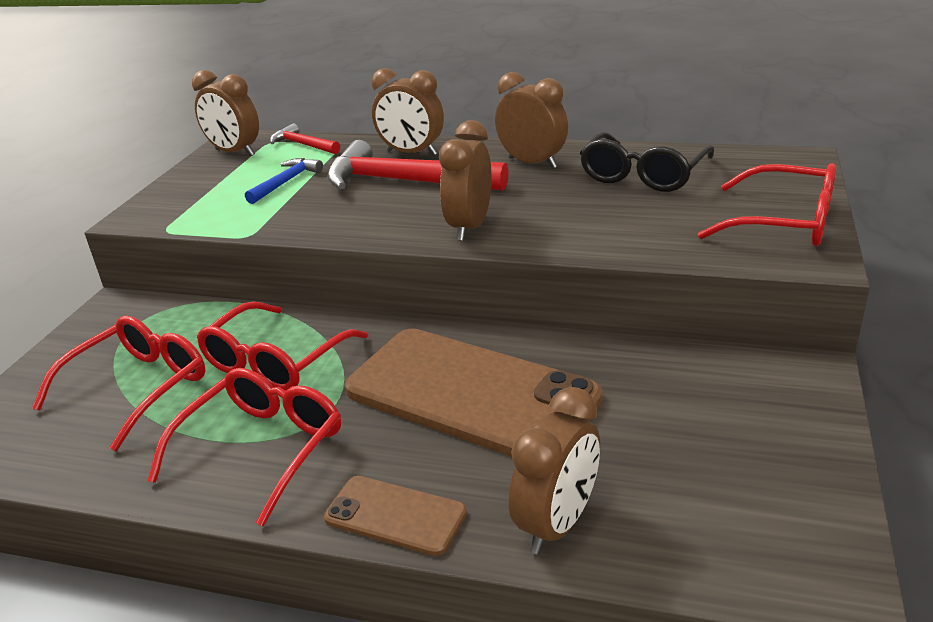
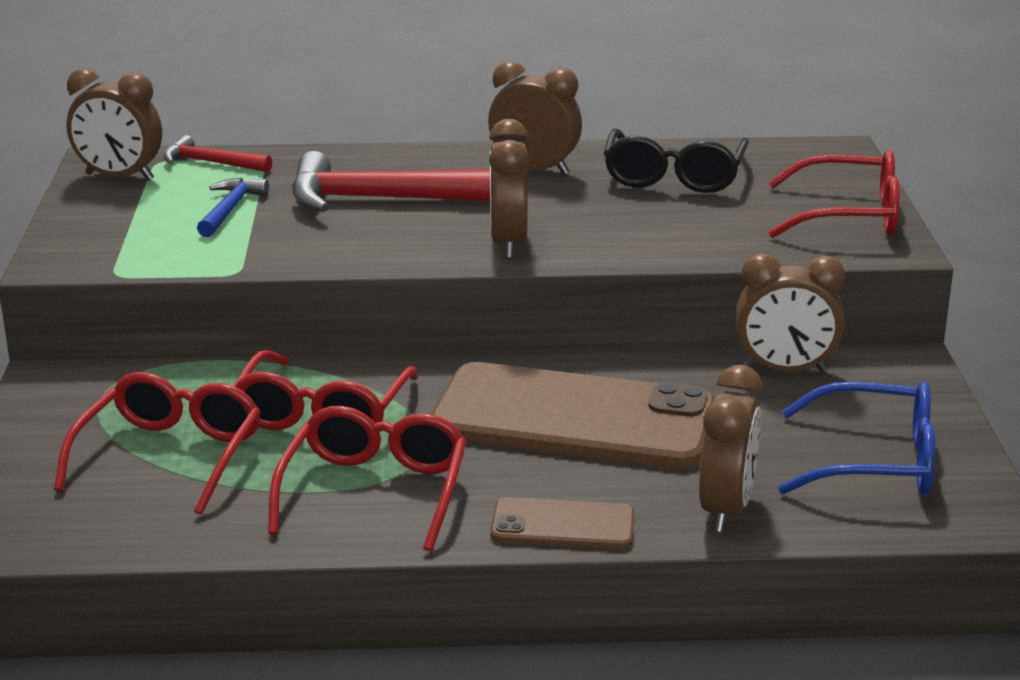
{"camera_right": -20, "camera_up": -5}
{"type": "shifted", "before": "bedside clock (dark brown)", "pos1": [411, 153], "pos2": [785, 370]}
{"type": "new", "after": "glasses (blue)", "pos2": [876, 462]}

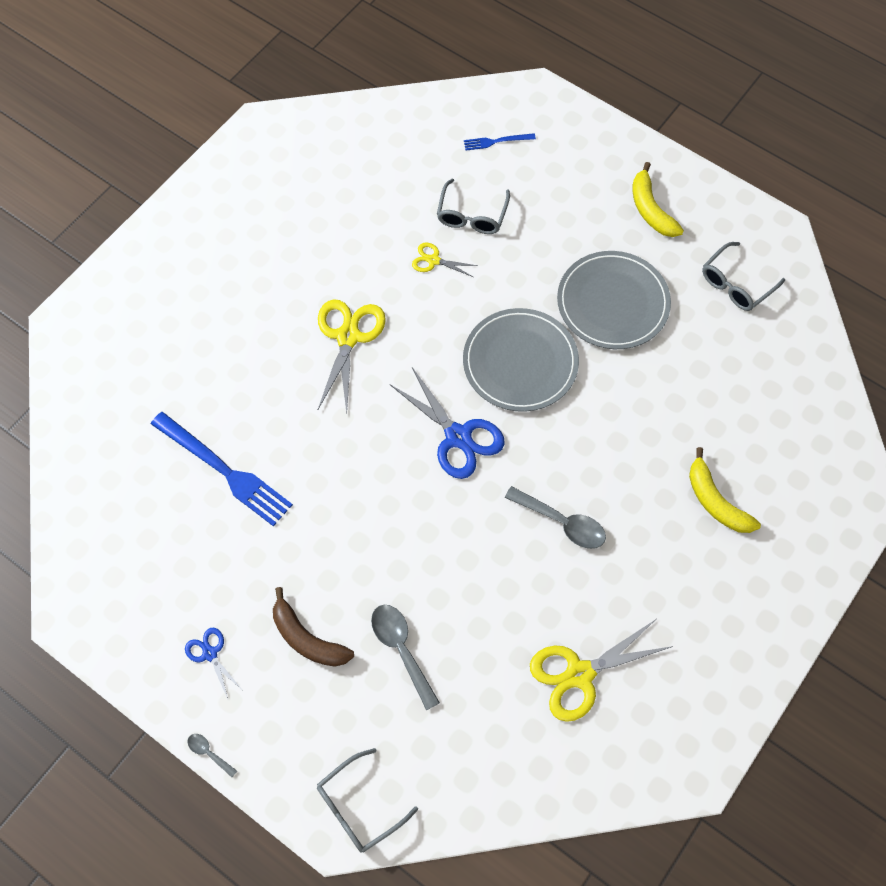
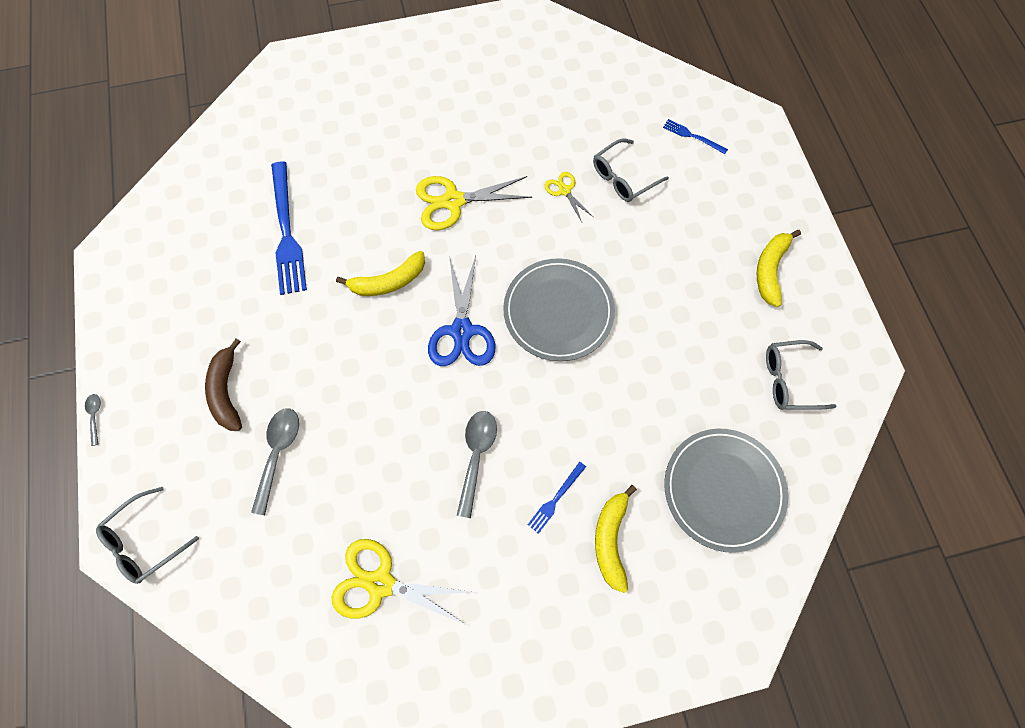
{"camera_right": 40, "camera_up": 5}
{"type": "gone", "before": "shears (blue)", "pos1": [210, 653]}
{"type": "rotated", "before": "glasses (ash-grey)", "pos1": [359, 807], "pos2": [145, 540], "turn": -45}
{"type": "rotated", "before": "shears (yellow)", "pos1": [348, 337], "pos2": [453, 201], "turn": -150}
{"type": "rotated", "before": "tablespoon (ash-grey)", "pos1": [562, 522], "pos2": [476, 456], "turn": -150}
{"type": "shifted", "before": "flat dish (ash-grey)", "pos1": [613, 303], "pos2": [723, 489]}
{"type": "new", "after": "banana (yellow)", "pos2": [389, 282]}
{"type": "new", "after": "table fork (blue)", "pos2": [555, 499]}

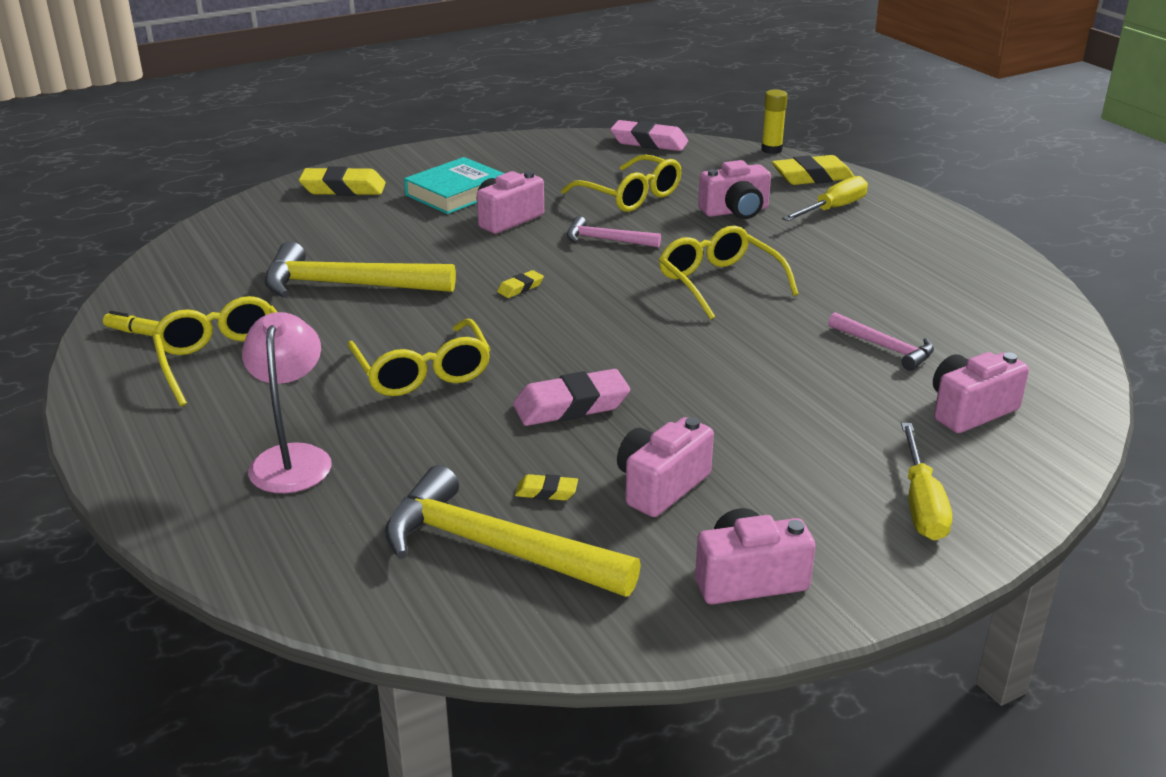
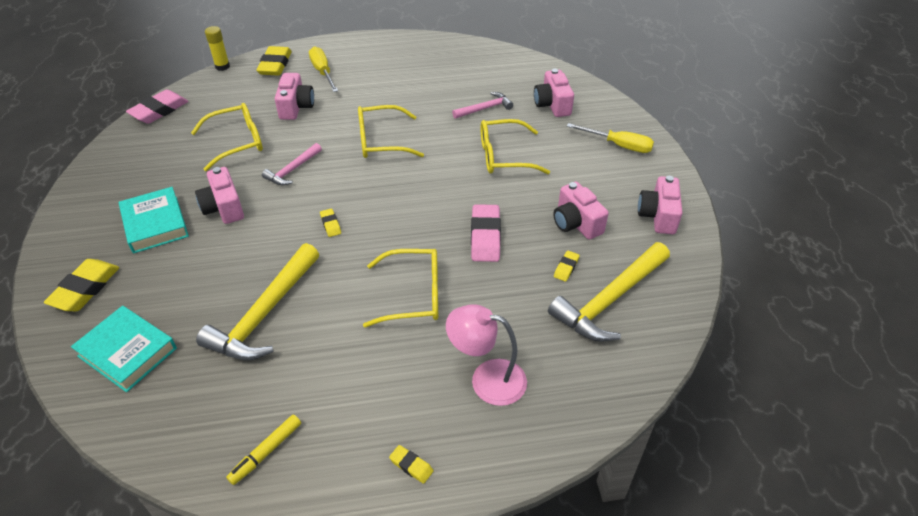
{"camera_right": -70, "camera_up": 15}
{"type": "shifted", "before": "glasses (yellow)", "pos1": [226, 361], "pos2": [505, 156]}
{"type": "new", "after": "hardcover (teal)", "pos2": [127, 352]}
{"type": "new", "after": "eraser (yellow)", "pos2": [411, 466]}

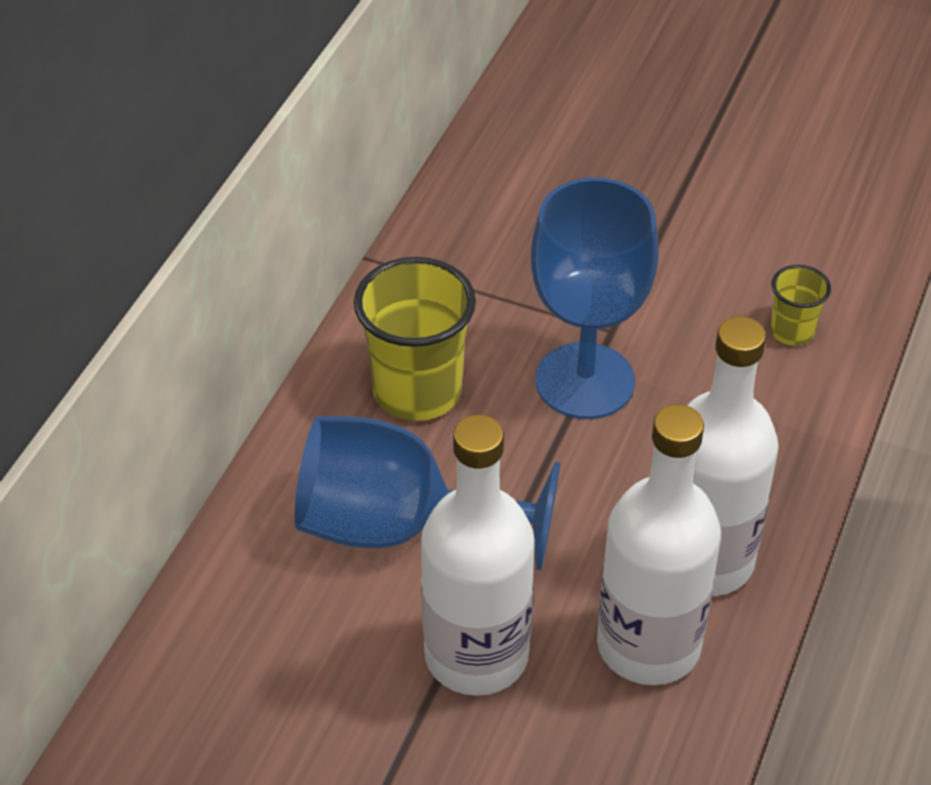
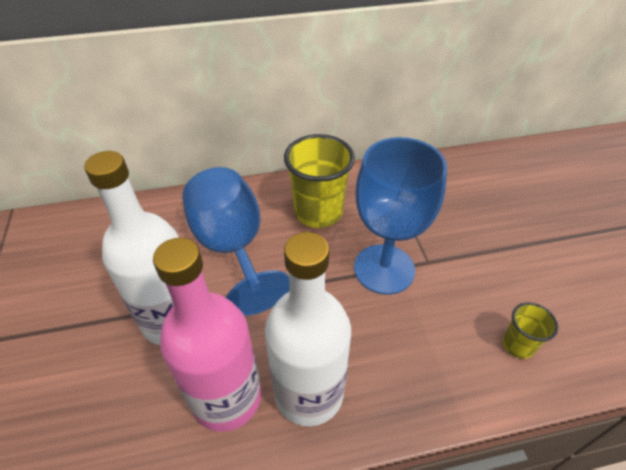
{"camera_right": 55, "camera_up": 0}
{"type": "repainted", "before": "bottle (white)", "after": "bottle (pink)", "pos1": [648, 645], "pos2": [227, 397]}

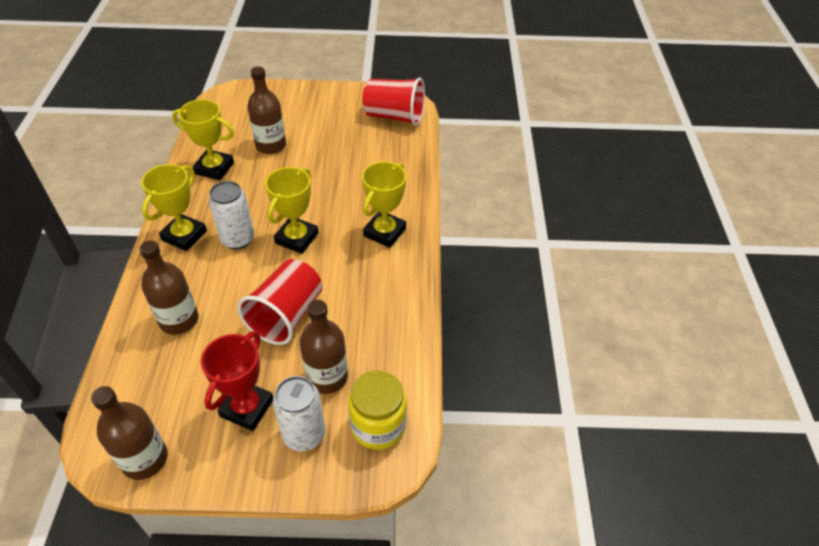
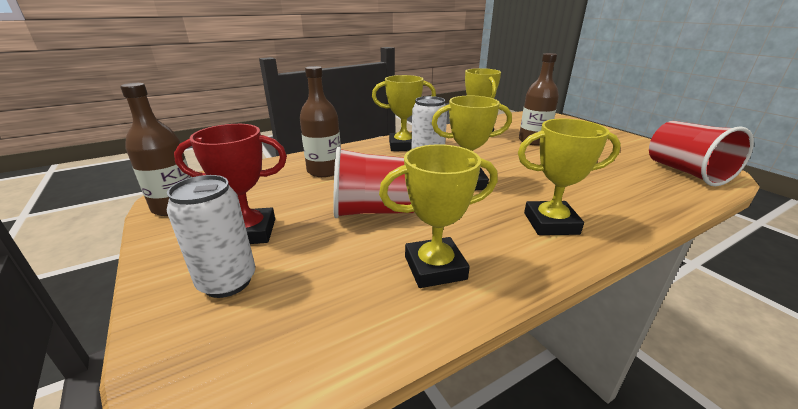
{"camera_right": 60, "camera_up": -20}
{"type": "gone", "before": "bottle (dark brown)", "pos1": [327, 377]}
{"type": "gone", "before": "jar (yellow)", "pos1": [378, 426]}
{"type": "new", "after": "trophy (yellow)", "pos2": [435, 268]}

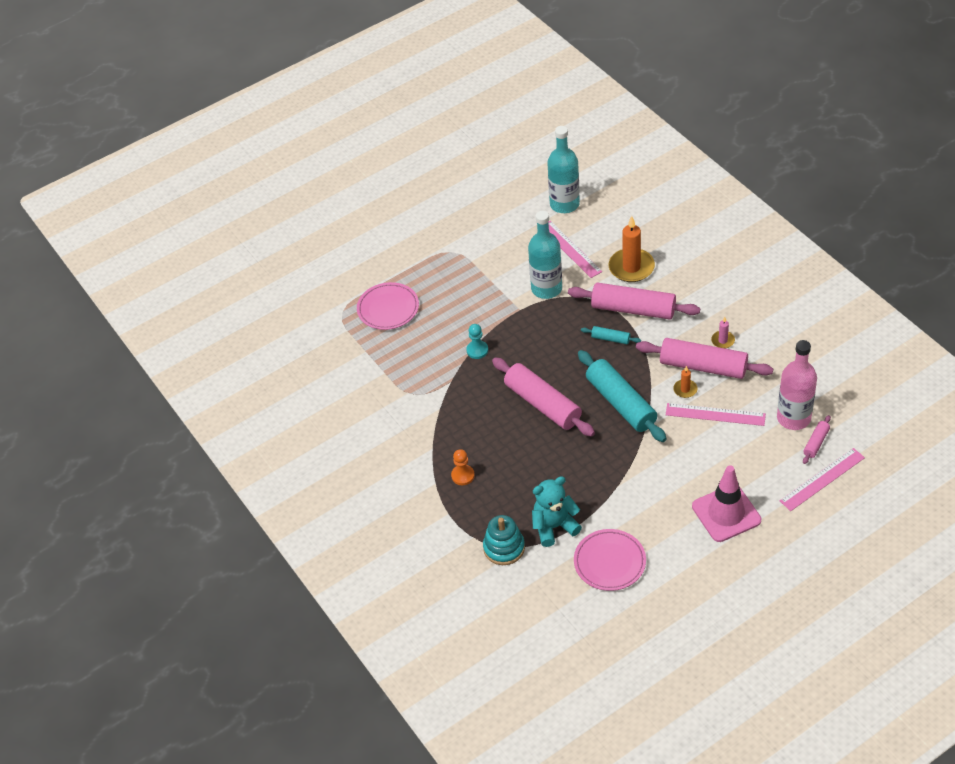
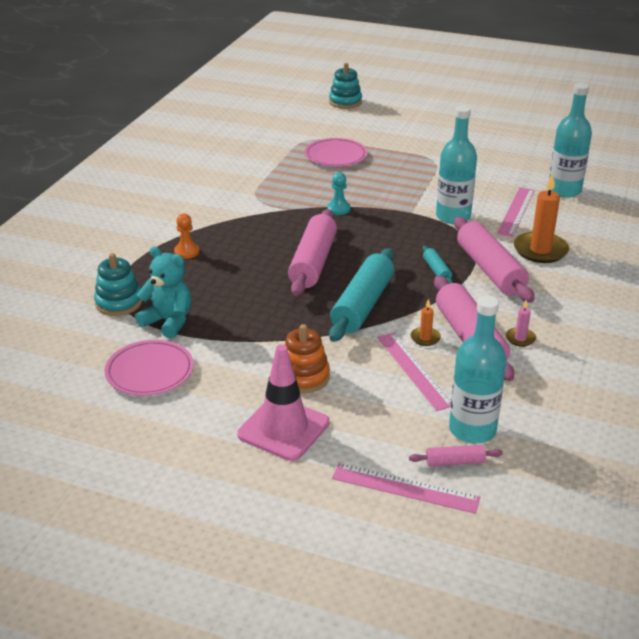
{"camera_right": 50, "camera_up": -15}
{"type": "repainted", "before": "bottle (pink)", "after": "bottle (teal)", "pos1": [793, 418], "pos2": [472, 430]}
{"type": "new", "after": "stacking rings (orange)", "pos2": [303, 377]}
{"type": "new", "after": "stacking rings (teal)", "pos2": [345, 102]}

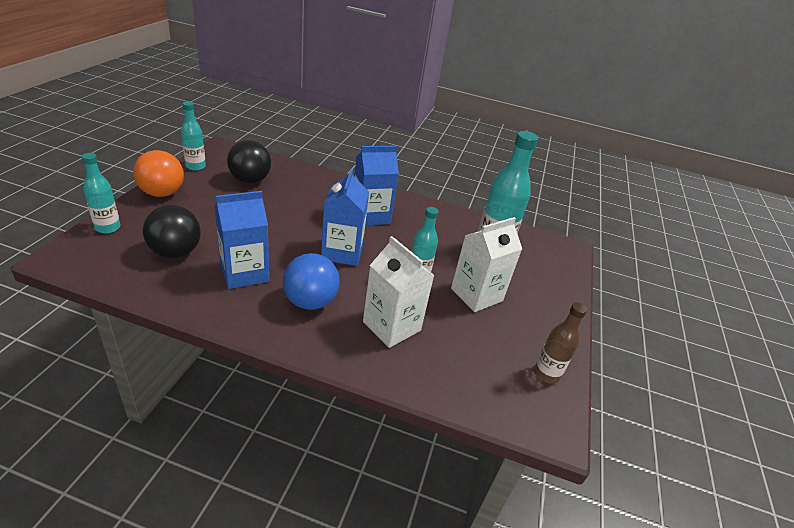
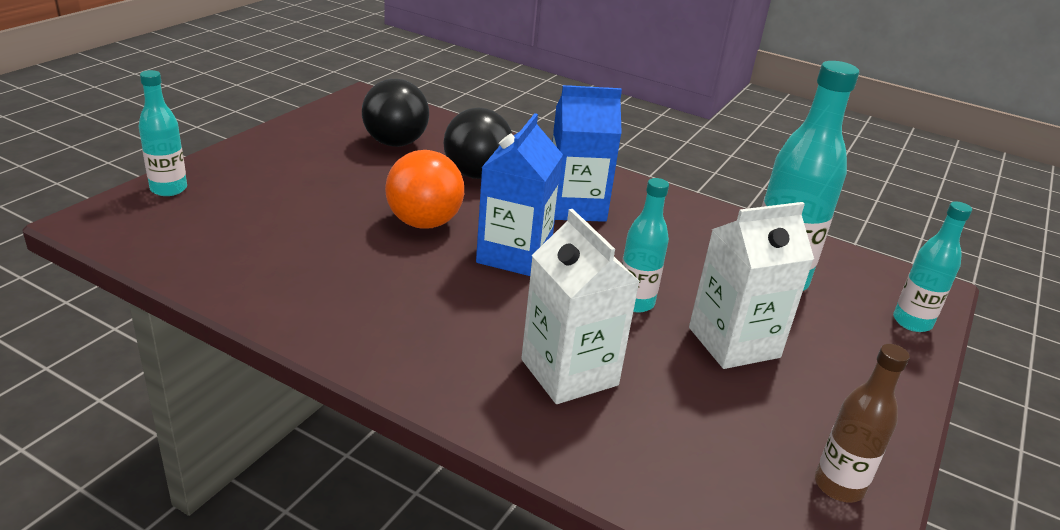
{"camera_right": 15, "camera_up": -5}
{"type": "shifted", "before": "ball (orange)", "pos1": [162, 193], "pos2": [424, 223]}
{"type": "shifted", "before": "ball (black)", "pos1": [175, 252], "pos2": [476, 174]}
{"type": "shifted", "before": "bottle (teal)", "pos1": [195, 166], "pos2": [912, 322]}
{"type": "gone", "before": "juice carton (blue)", "pos1": [244, 273]}
{"type": "gone", "before": "ball (blue)", "pos1": [310, 301]}

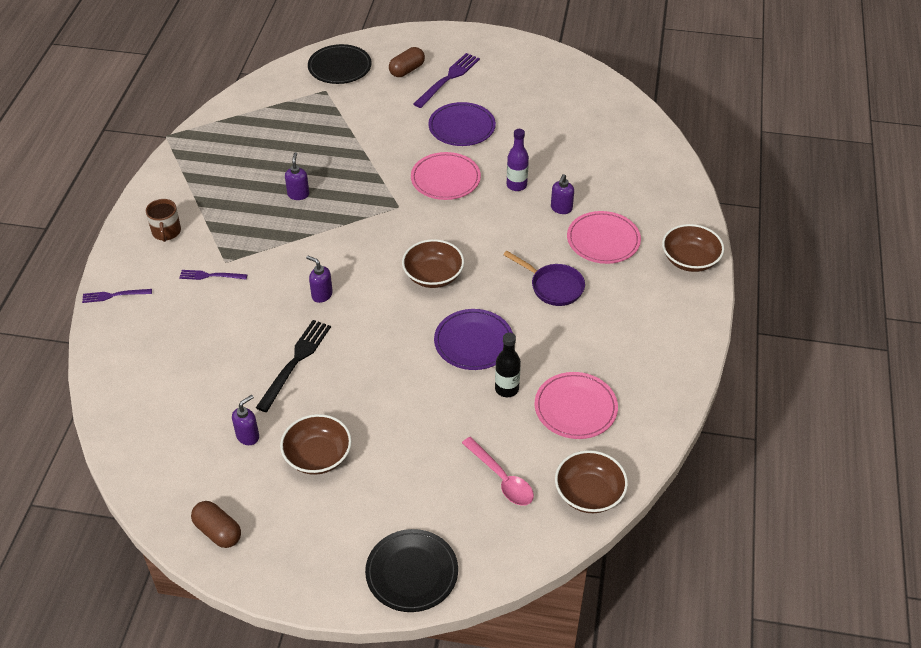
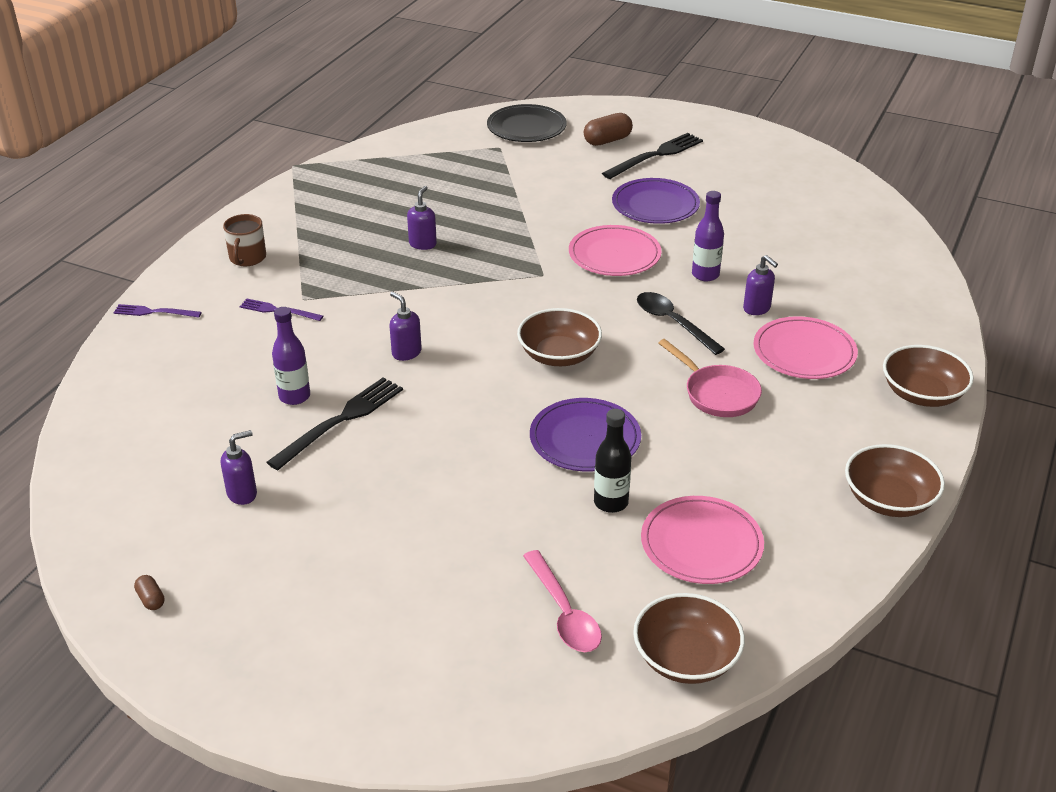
{"camera_right": 15, "camera_up": -10}
{"type": "scaled", "before": "capsule (dark brown)", "pos1": [218, 531], "pos2": [151, 599], "scale": 0.52}
{"type": "shifted", "before": "deep dish (dark brown)", "pos1": [318, 456], "pos2": [889, 500]}
{"type": "gone", "before": "flat dish (black)", "pos1": [412, 572]}
{"type": "repainted", "before": "table fork (violet)", "after": "table fork (black)", "pos1": [448, 79], "pos2": [655, 155]}
{"type": "repainted", "before": "frying pan (violet)", "after": "frying pan (pink)", "pos1": [553, 287], "pos2": [717, 394]}
{"type": "rotated", "before": "pump bottle (violet)", "pos1": [561, 209], "pos2": [757, 309], "turn": -75}
{"type": "new", "after": "bottle (violet)", "pos2": [294, 396]}
{"type": "new", "after": "tablespoon (black)", "pos2": [672, 322]}

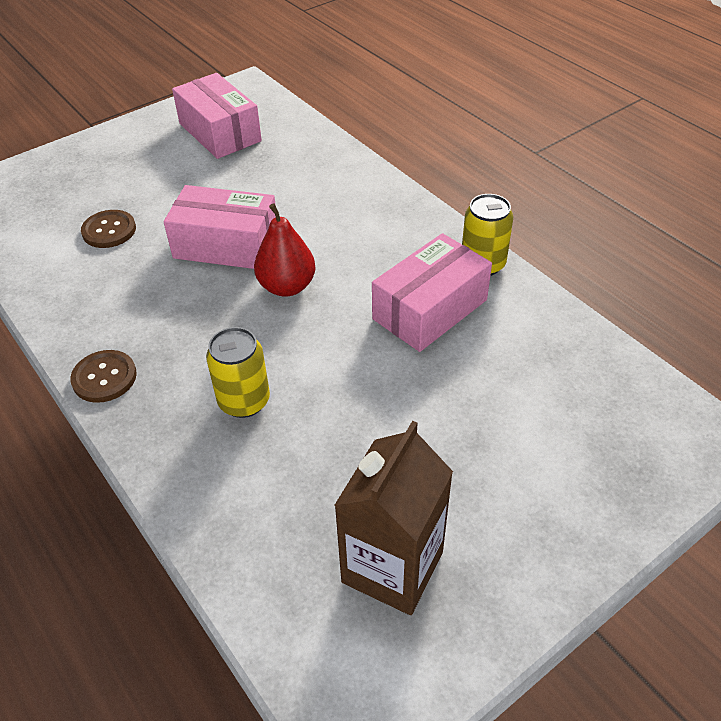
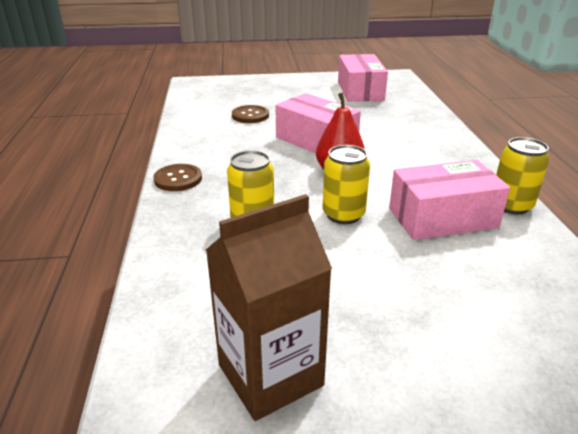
{"camera_right": 30, "camera_up": -15}
{"type": "new", "after": "soda can (yellow)", "pos2": [343, 214]}

